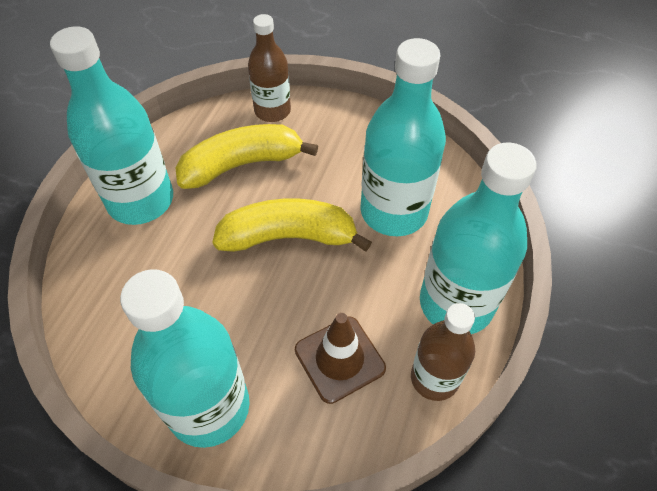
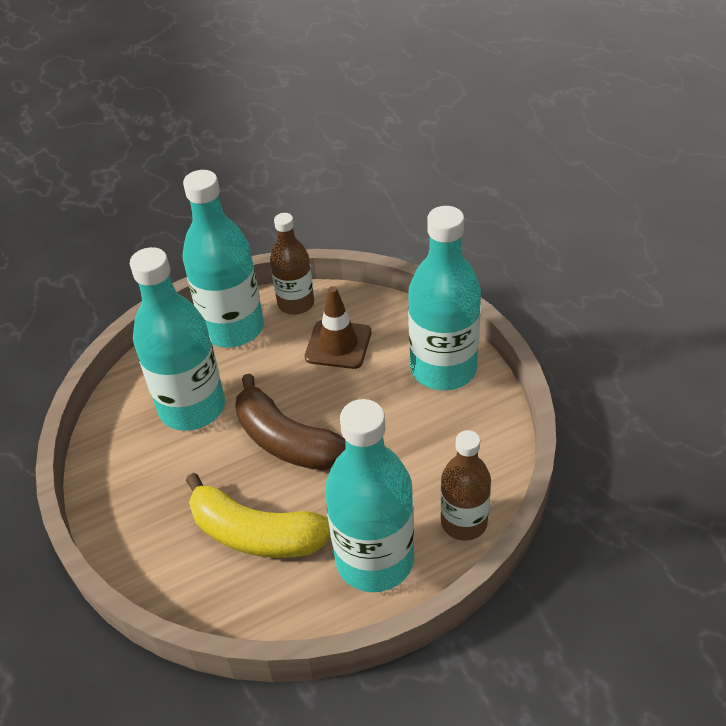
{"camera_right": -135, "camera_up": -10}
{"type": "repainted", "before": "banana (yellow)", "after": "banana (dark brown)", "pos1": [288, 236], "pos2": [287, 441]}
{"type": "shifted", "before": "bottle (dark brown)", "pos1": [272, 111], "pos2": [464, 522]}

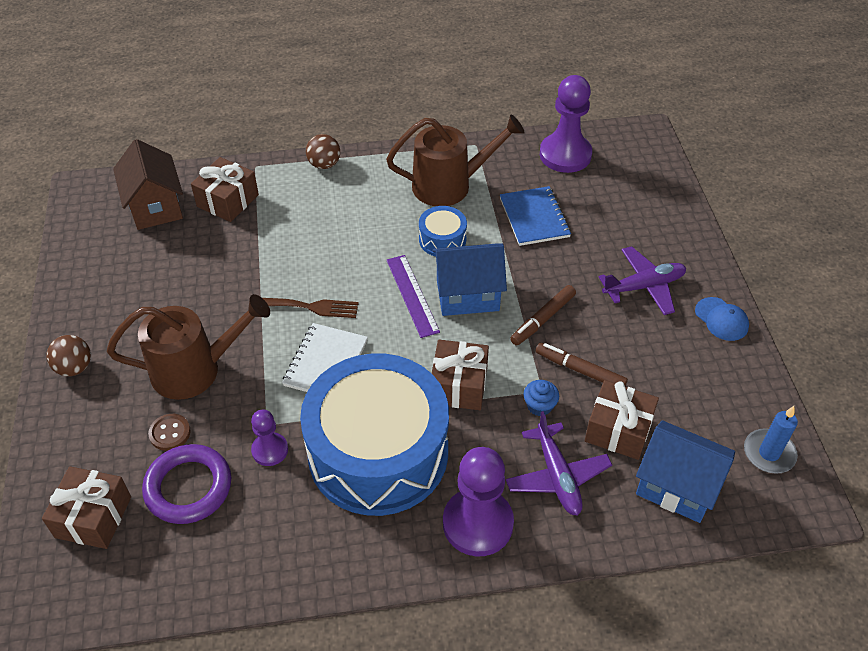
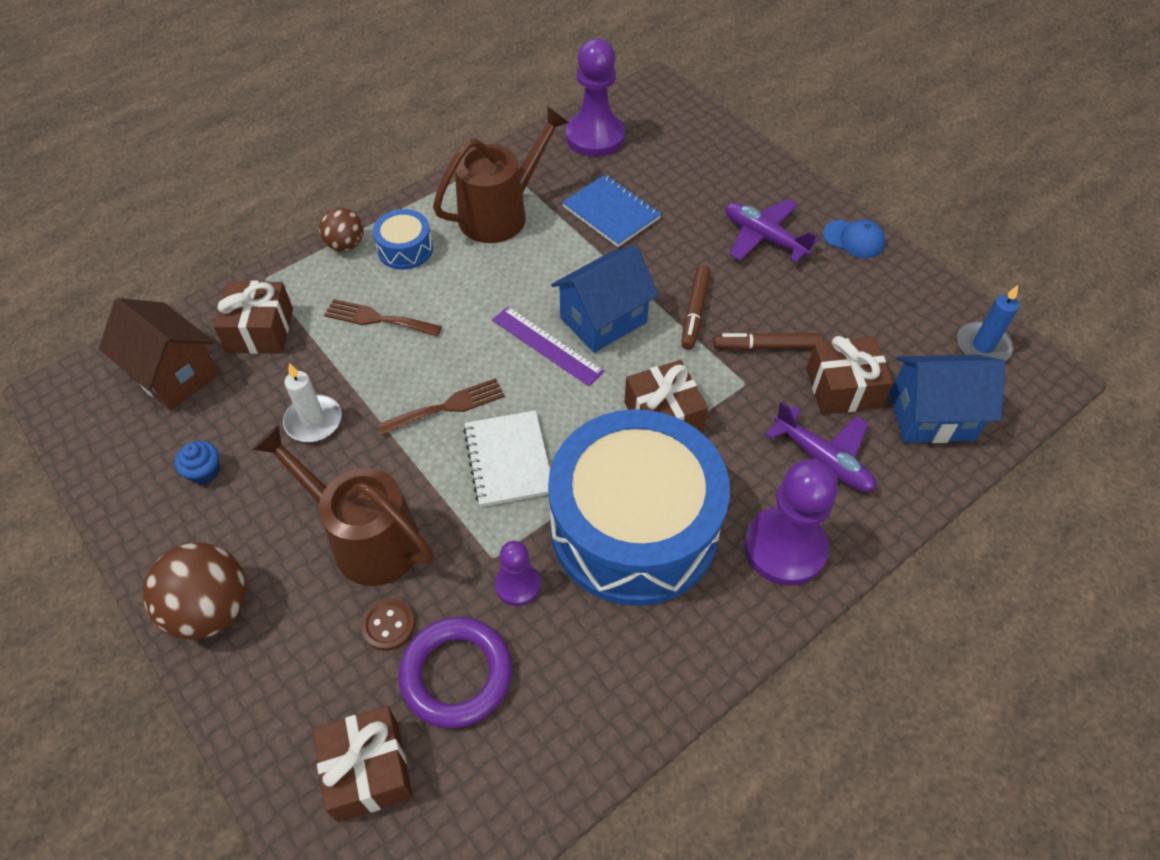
{"camera_right": -30, "camera_up": 5}
{"type": "scaled", "before": "ball (dark brown)", "pos1": [74, 367], "pos2": [211, 609], "scale": 1.66}
{"type": "rotated", "before": "sprinkling can (dark brown)", "pos1": [196, 369], "pos2": [365, 538], "turn": -105}
{"type": "shifted", "before": "drum (blue)", "pos1": [442, 239], "pos2": [405, 249]}
{"type": "shifted", "before": "fairy cake (blue)", "pos1": [539, 406], "pos2": [204, 471]}
{"type": "rotated", "before": "plane (violet)", "pos1": [644, 286], "pos2": [764, 238], "turn": -90}
{"type": "new", "after": "pillar candle (white)", "pos2": [313, 421]}
{"type": "new", "after": "table fork (dark brown)", "pos2": [377, 319]}

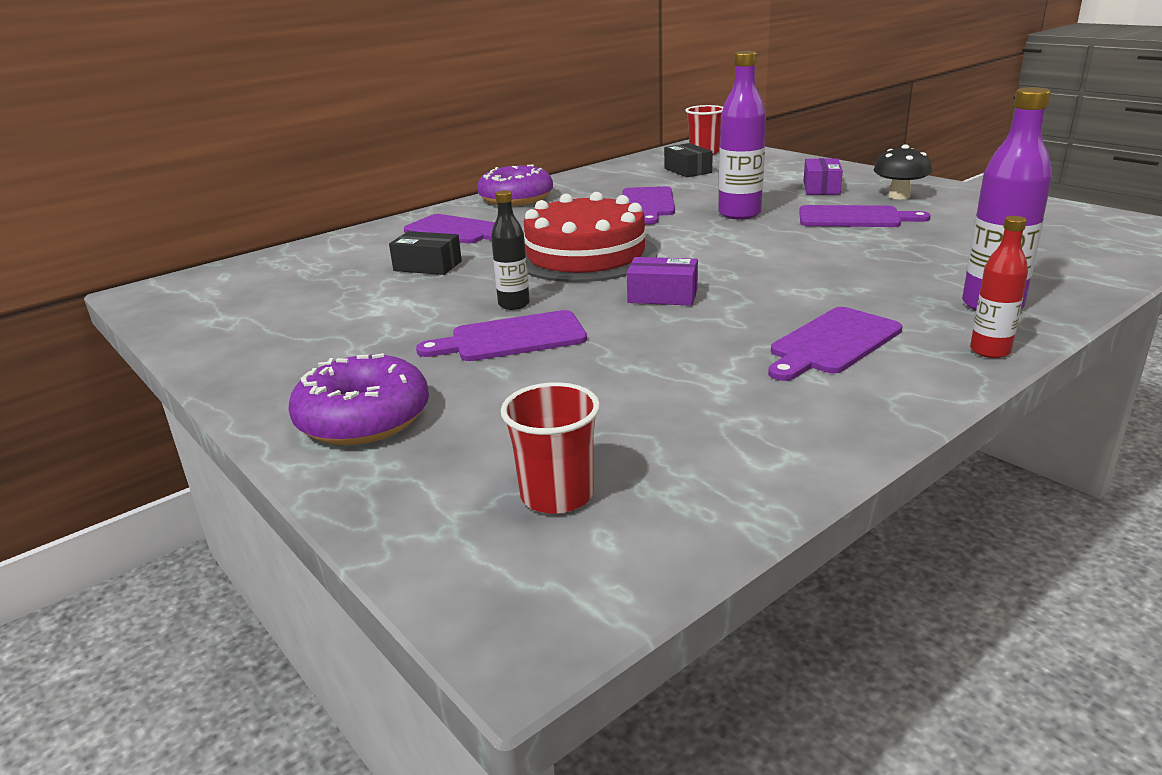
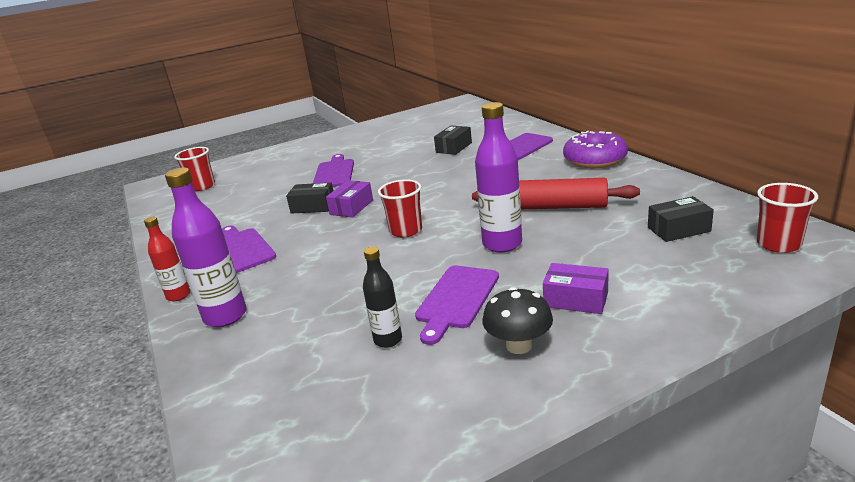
{"camera_right": 105, "camera_up": 0}
{"type": "gone", "before": "glazed donut (violet)", "pos1": [363, 418]}
{"type": "shifted", "before": "bottle (black)", "pos1": [514, 304], "pos2": [388, 340]}
{"type": "gone", "before": "layer cake (scarlet)", "pos1": [585, 255]}
{"type": "swapped", "before": "chopping board (violet)", "after": "rolling pin (scarlet)", "pos1": [647, 204], "pos2": [553, 207]}
{"type": "new", "after": "box (black)", "pos2": [313, 206]}
{"type": "new", "after": "tumbler (scarlet)", "pos2": [406, 230]}

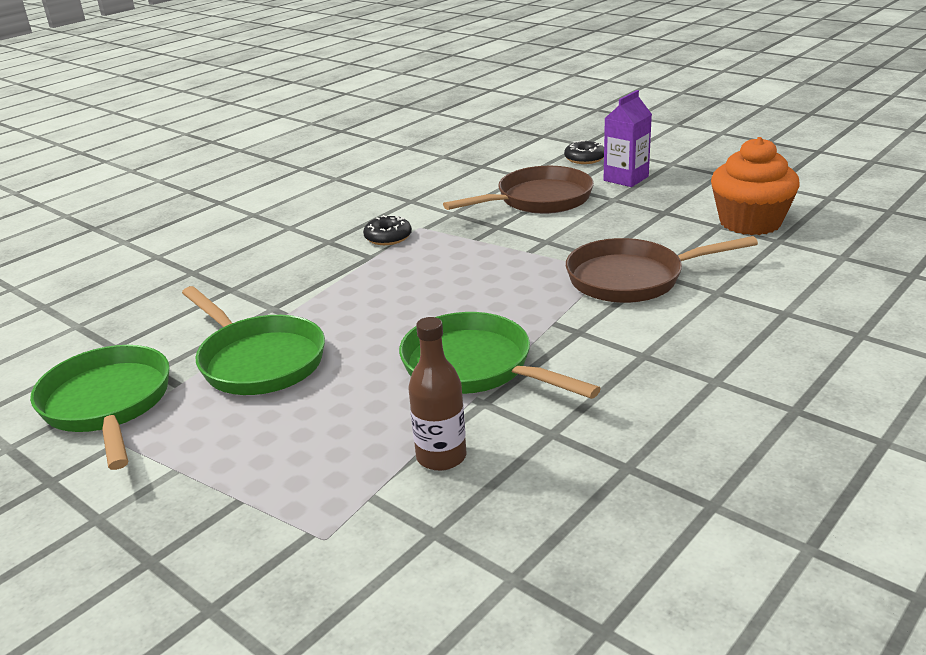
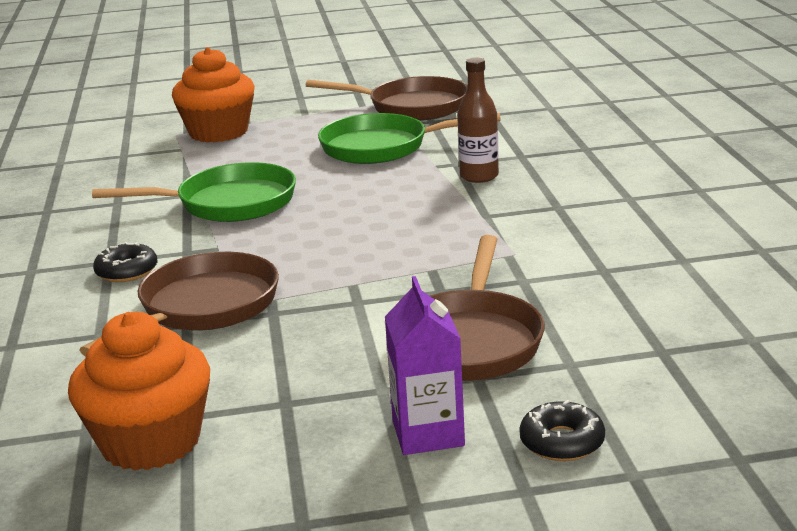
{"camera_right": 130, "camera_up": -5}
{"type": "repainted", "before": "frying pan (leaf-green)", "after": "frying pan (dark brown)", "pos1": [108, 404], "pos2": [412, 107]}
{"type": "shifted", "before": "glazed donut (black)", "pos1": [388, 237], "pos2": [127, 271]}
{"type": "shifted", "before": "bottle (dark brown)", "pos1": [441, 457], "pos2": [479, 176]}
{"type": "new", "after": "fairy cake (orange)", "pos2": [218, 132]}

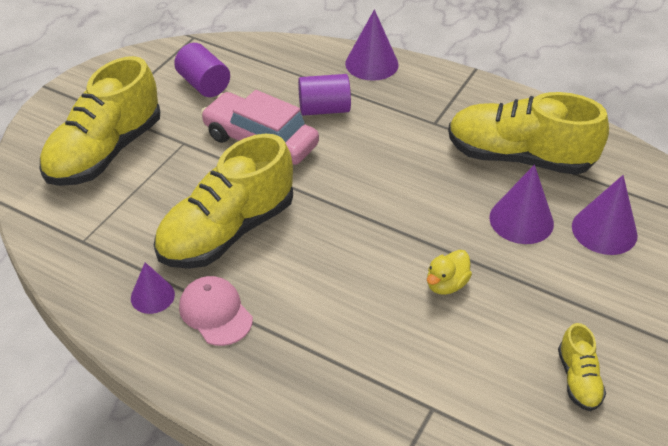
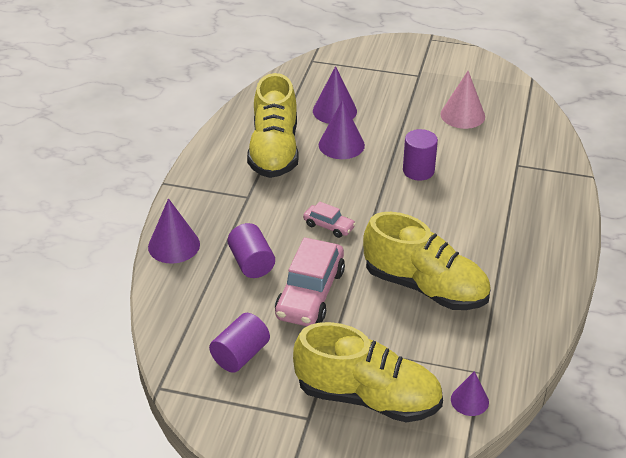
{"camera_right": -105, "camera_up": -5}
{"type": "shifted", "before": "cone shape (violet)", "pos1": [152, 296], "pos2": [469, 400]}
{"type": "gone", "before": "peaked cap (pink)", "pos1": [215, 312]}
{"type": "swapped", "before": "rubber duck (yellow)", "after": "cylinder shape (violet)", "pos1": [446, 284], "pos2": [418, 171]}
{"type": "swapped", "before": "shoe (yellow)", "after": "cone shape (pink)", "pos1": [578, 379], "pos2": [462, 115]}
{"type": "new", "after": "automobile (pink)", "pos2": [329, 226]}

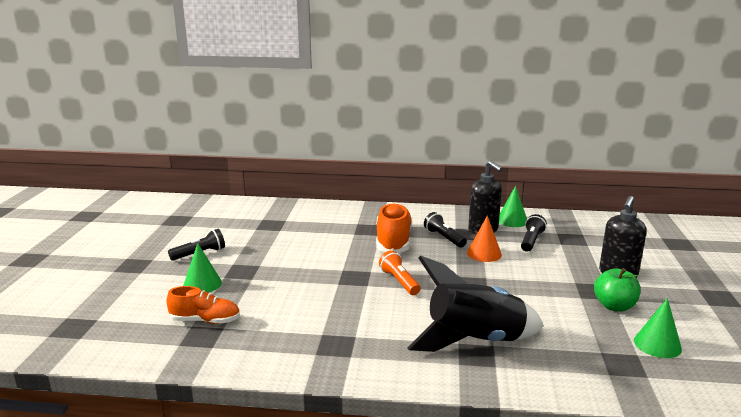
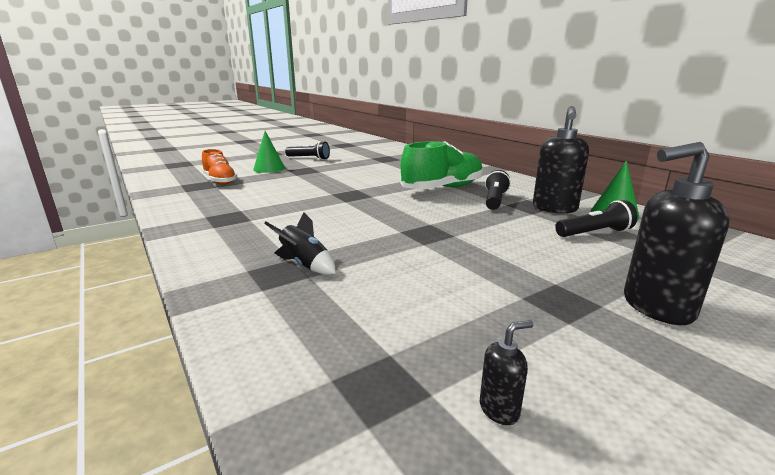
{"camera_right": 50, "camera_up": 0}
{"type": "repainted", "before": "shoe (orange)", "after": "shoe (leaf-green)", "pos1": [393, 241], "pos2": [443, 188]}
{"type": "gone", "before": "pocket torch (orange)", "pos1": [399, 281]}
{"type": "scaled", "before": "rocket (black)", "pos1": [474, 341], "pos2": [305, 265], "scale": 0.42}
{"type": "gone", "before": "cone shape (orange)", "pos1": [484, 253]}
{"type": "gone", "before": "apple fruit (leaf-green)", "pos1": [614, 306]}
{"type": "swapped", "before": "cone shape (leaf-green)", "after": "pump bottle (black)", "pos1": [657, 344], "pos2": [499, 409]}

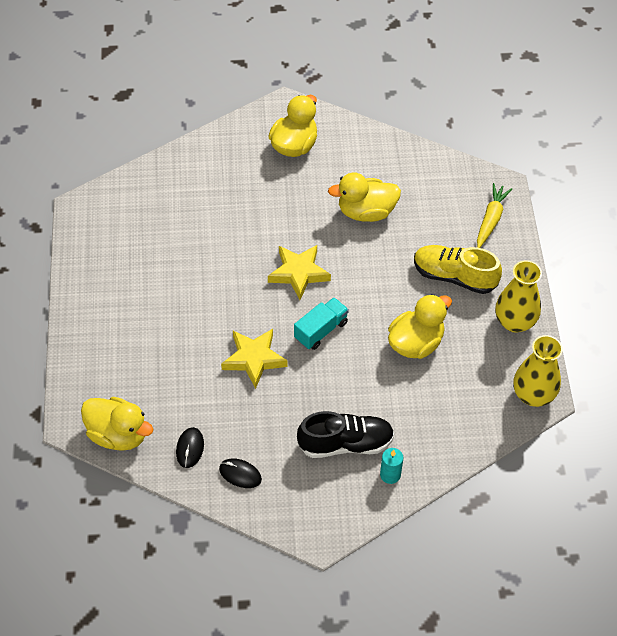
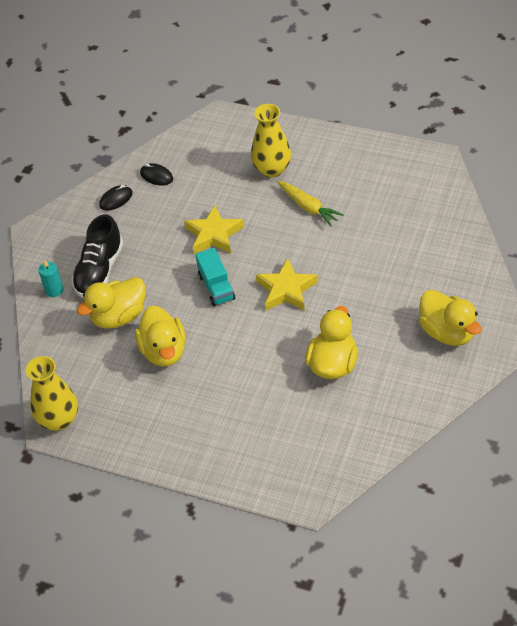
{"camera_right": 120, "camera_up": -5}
{"type": "shifted", "before": "rubber duck (yellow)", "pos1": [118, 434], "pos2": [119, 316]}
{"type": "gone", "before": "shoe (yellow)", "pos1": [454, 277]}
{"type": "shifted", "before": "carrot (yellow)", "pos1": [491, 219], "pos2": [308, 207]}
{"type": "shifted", "before": "vase (yellow)", "pos1": [514, 322], "pos2": [272, 169]}

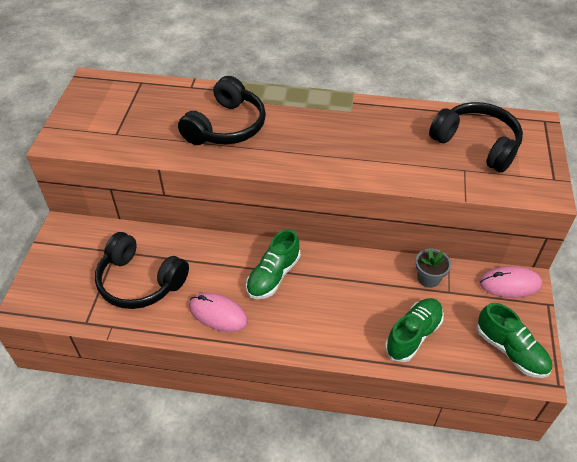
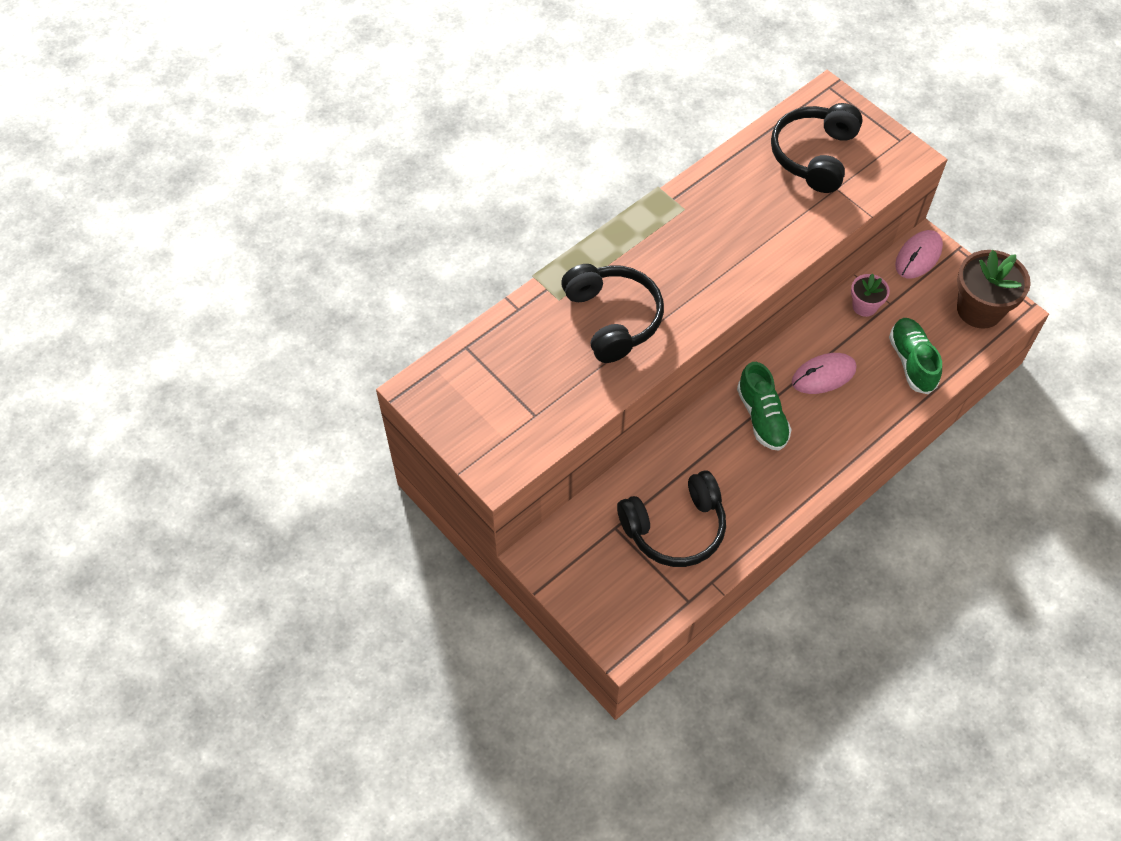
{"camera_right": -50, "camera_up": 10}
{"type": "shifted", "before": "computer mouse (pink)", "pos1": [218, 314], "pos2": [823, 375]}
{"type": "repainted", "before": "potted plant (ash-grey)", "after": "potted plant (pink)", "pos1": [428, 278], "pos2": [864, 306]}
{"type": "rotated", "before": "headset (black)", "pos1": [476, 144], "pos2": [814, 155], "turn": -60}
{"type": "swapped", "before": "shoe (leaf-green)", "after": "potted plant (dark brown)", "pos1": [511, 351], "pos2": [979, 309]}

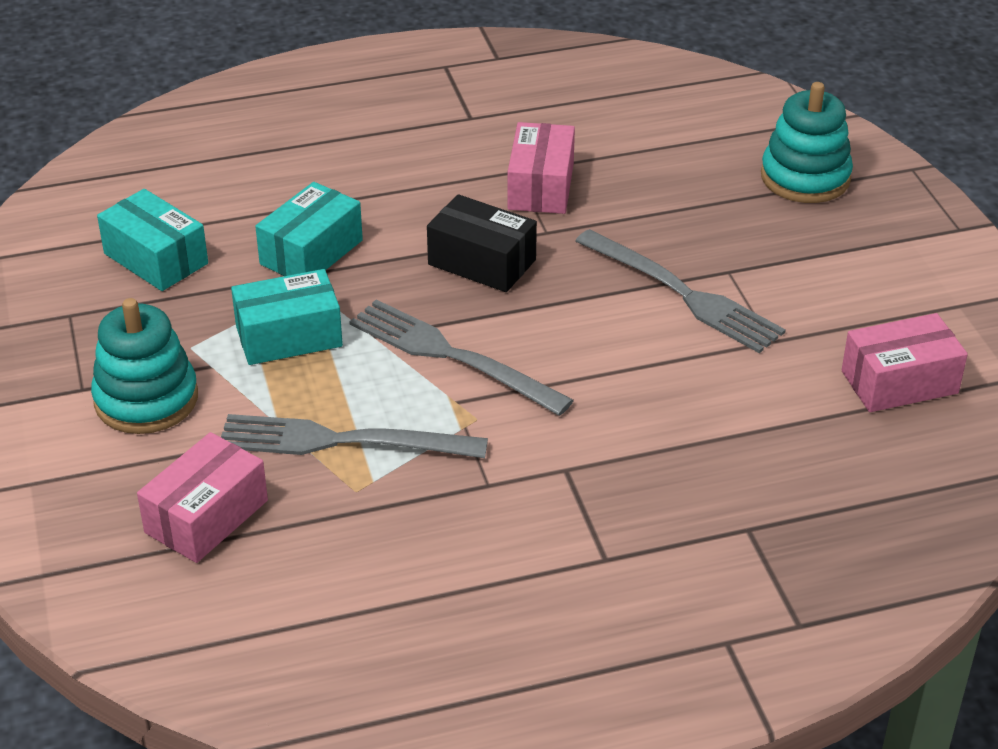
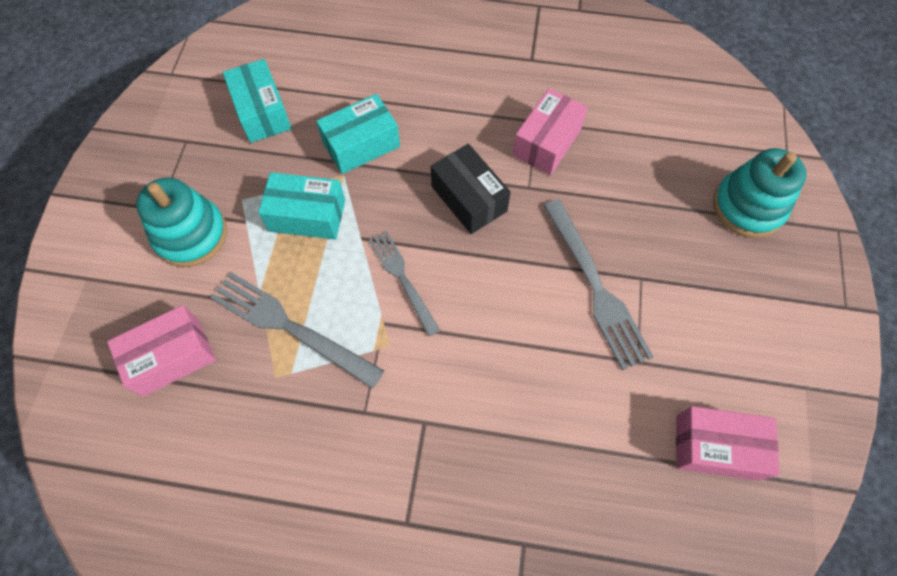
{"camera_right": 25, "camera_up": 25}
{"type": "scaled", "before": "table fork (ash-grey)", "pos1": [449, 355], "pos2": [402, 278], "scale": 0.65}

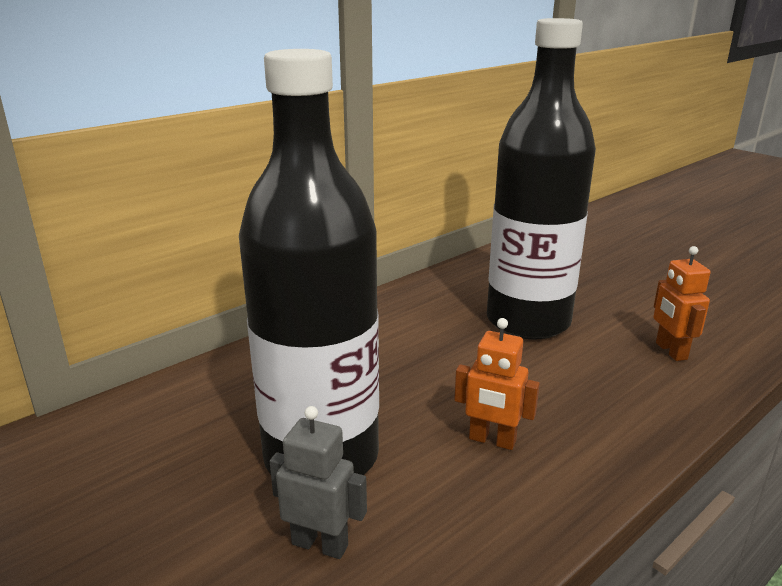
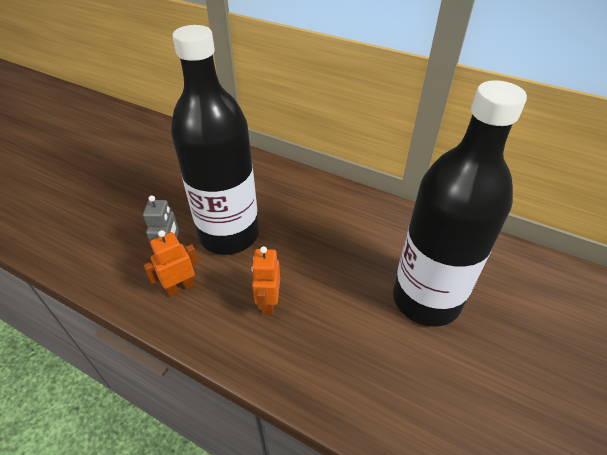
{"camera_right": 70, "camera_up": 20}
{"type": "shifted", "before": "robot figure (orange)", "pos1": [670, 351], "pos2": [180, 287]}

